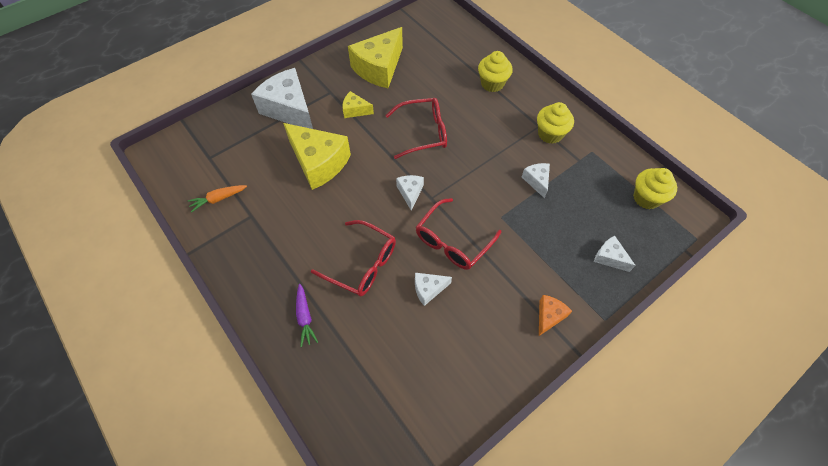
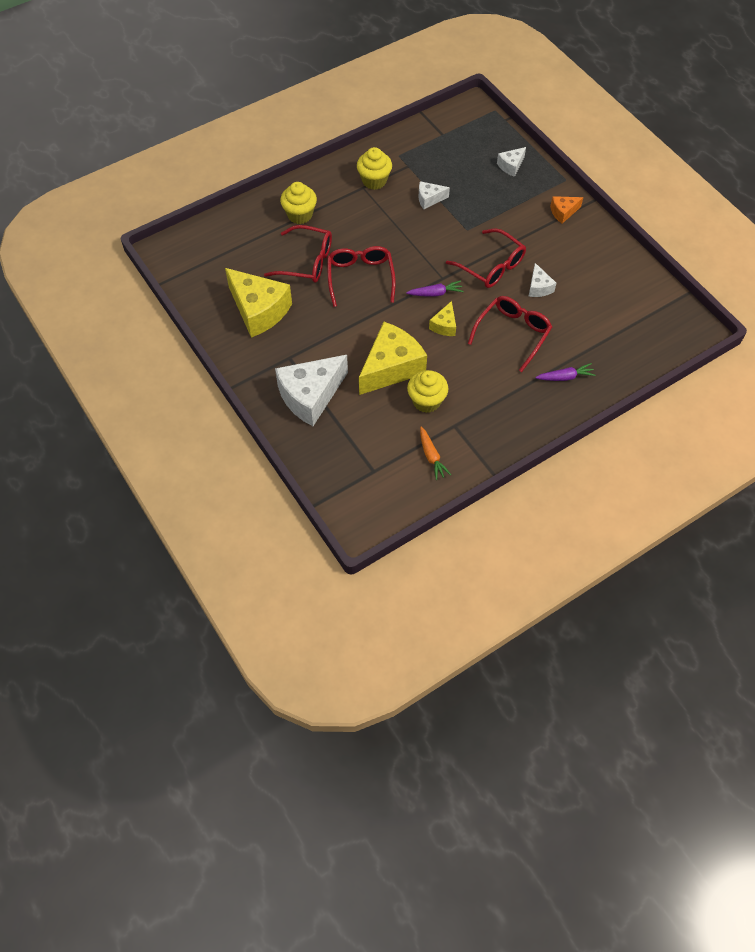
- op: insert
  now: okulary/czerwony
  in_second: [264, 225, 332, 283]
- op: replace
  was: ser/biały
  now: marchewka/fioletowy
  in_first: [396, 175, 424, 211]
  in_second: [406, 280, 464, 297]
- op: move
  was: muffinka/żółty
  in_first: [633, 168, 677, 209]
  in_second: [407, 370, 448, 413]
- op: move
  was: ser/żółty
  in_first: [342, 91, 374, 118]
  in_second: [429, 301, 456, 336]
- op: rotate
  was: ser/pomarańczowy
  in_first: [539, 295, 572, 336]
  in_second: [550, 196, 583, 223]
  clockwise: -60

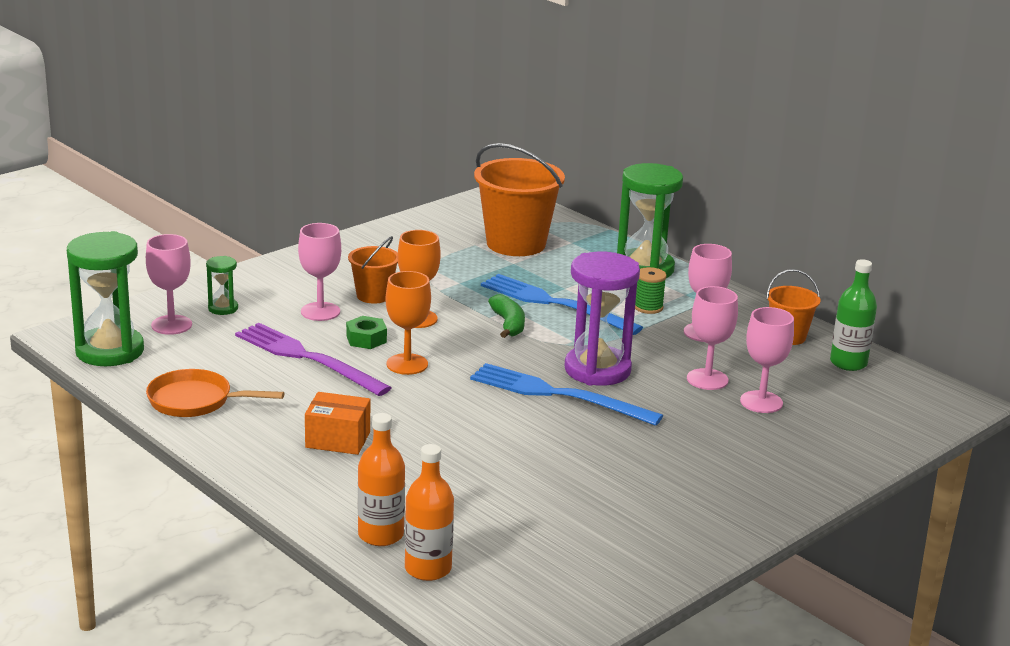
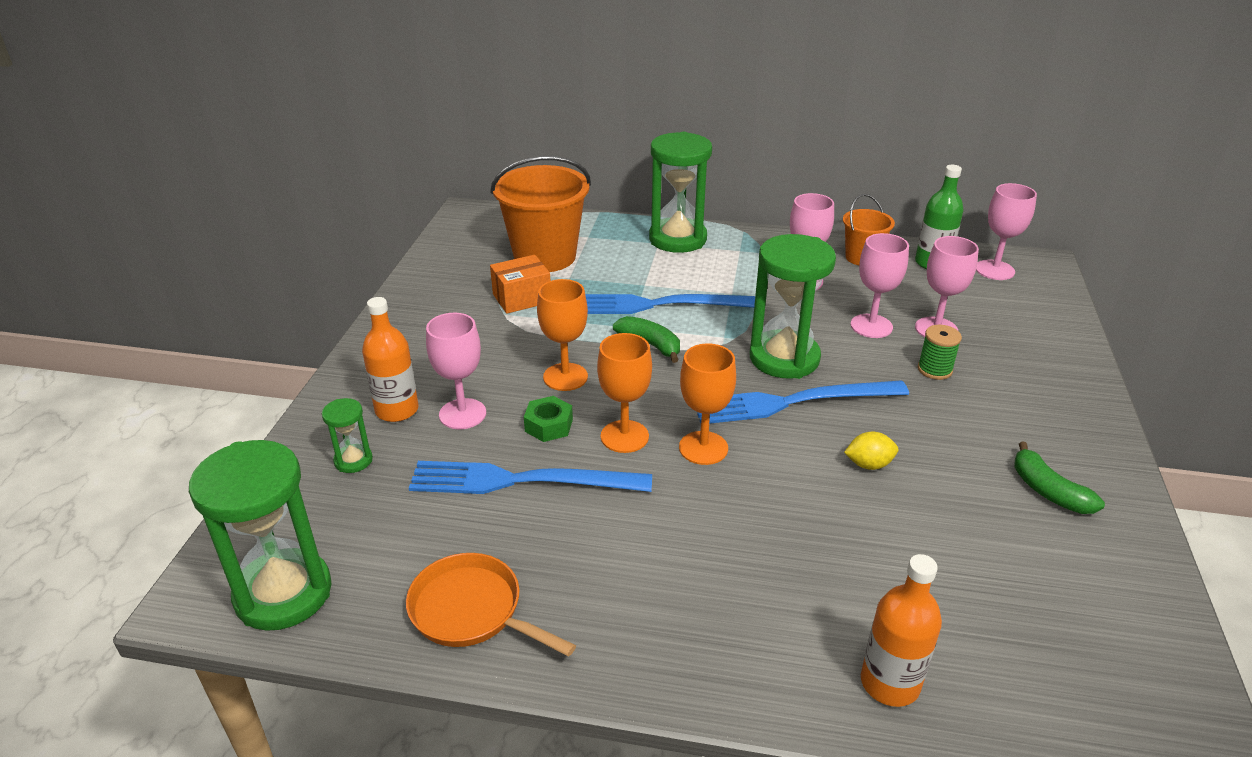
- op: move
  was: butelka/pomarańczowy
  in_first: [405, 444, 454, 581]
  in_second: [362, 297, 419, 422]
- op: rotate
  was: patelnia/pomarańczowy
  in_first: [146, 369, 285, 417]
  in_second: [406, 553, 576, 657]
  clockwise: 60
- op: recolor
  was: widelec/fioletowy
  now: widelec/niebieski
  in_first: [235, 323, 392, 396]
  in_second: [409, 461, 652, 494]
- op: move
  was: pudełko/pomarańczowy
  in_first: [305, 392, 370, 455]
  in_second: [490, 255, 551, 314]
- op: insert
  now: kielich/pomarańczowy
  in_second: [679, 343, 736, 465]
- op: recolor
  was: klepsydra/fioletowy
  now: klepsydra/zielony
  in_first: [565, 252, 640, 385]
  in_second: [750, 234, 836, 379]
- op: insert
  now: cytryna/żółty
  in_second: [844, 432, 898, 470]
- op: move
  was: szpulka/zielony
  in_first: [635, 267, 667, 314]
  in_second: [918, 325, 962, 380]
- op: move
  was: kielich/różowy
  in_first: [146, 234, 192, 335]
  in_second: [976, 183, 1037, 280]
- op: insert
  now: banan/zielony
  in_second: [1014, 442, 1105, 514]
- op: delete
  was: wiadro/pomarańczowy
  in_first: [348, 236, 398, 303]

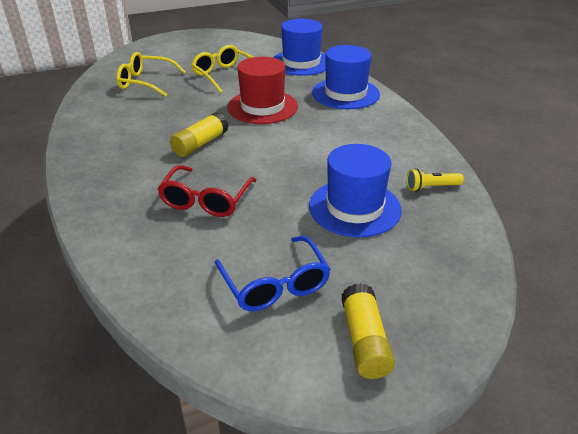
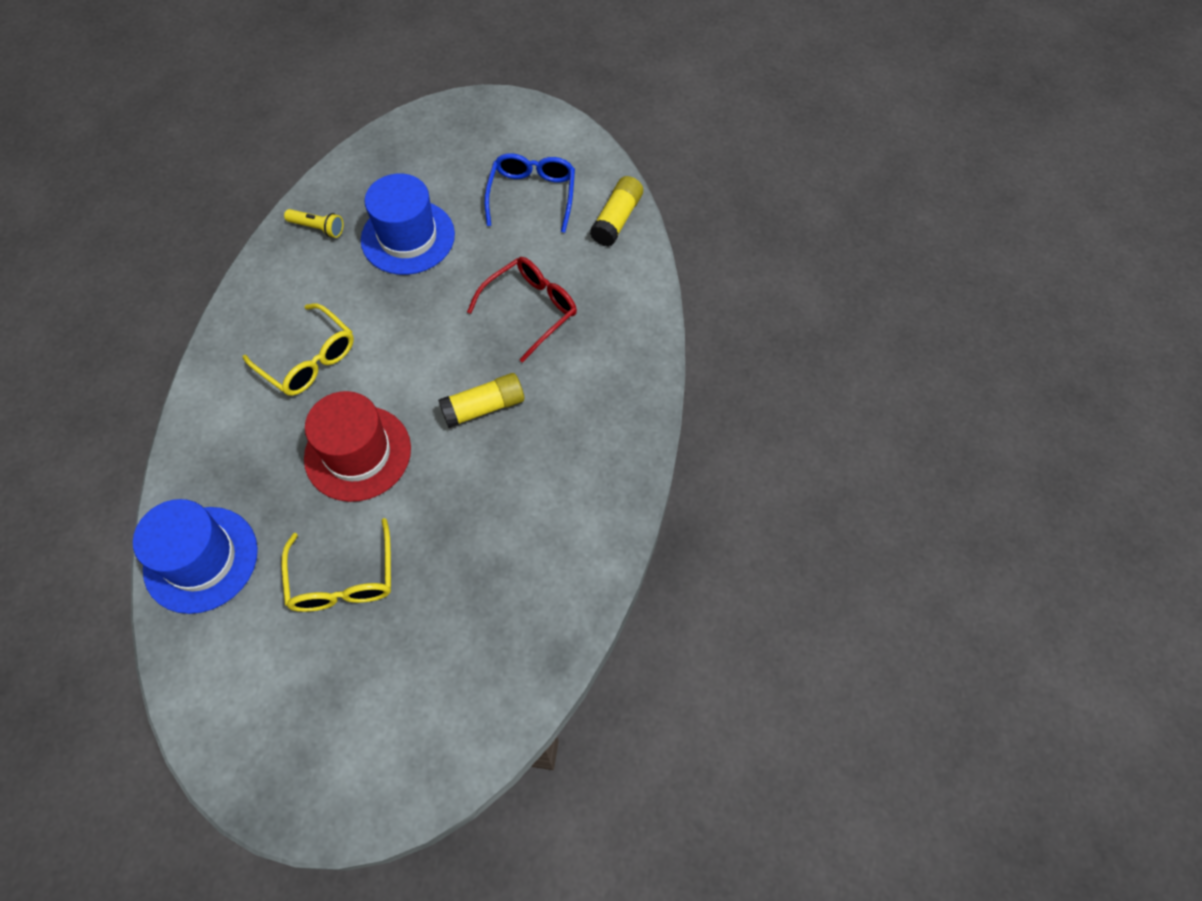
- op: move
  was: okulary/żółty
  in_first: [116, 52, 186, 97]
  in_second: [242, 303, 354, 396]
- op: move
  was: klej w sztyfcie/żółty
  in_first: [341, 283, 395, 379]
  in_second: [590, 176, 643, 246]
- op: delete
  was: kapelusz/niebieski
  in_first: [312, 45, 380, 109]

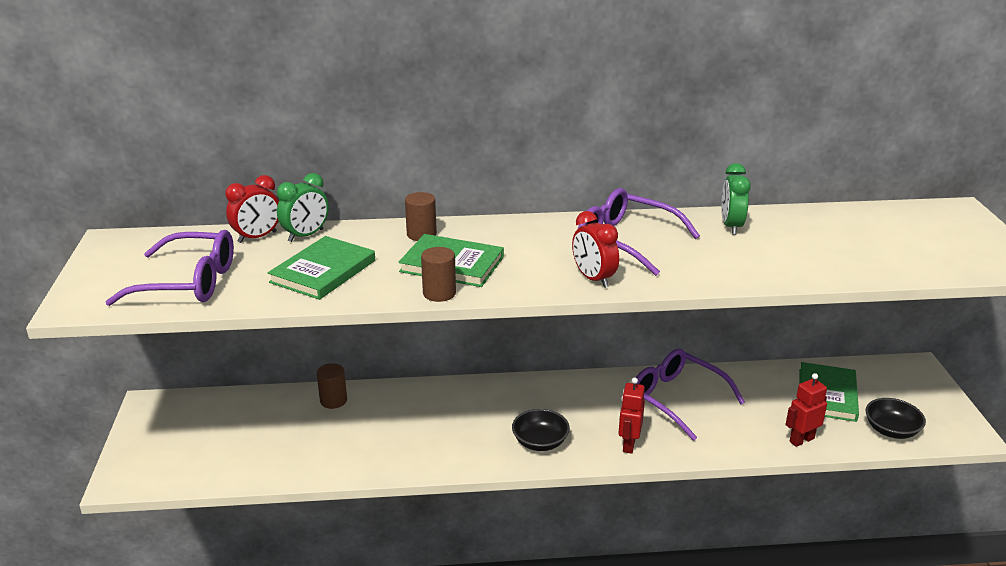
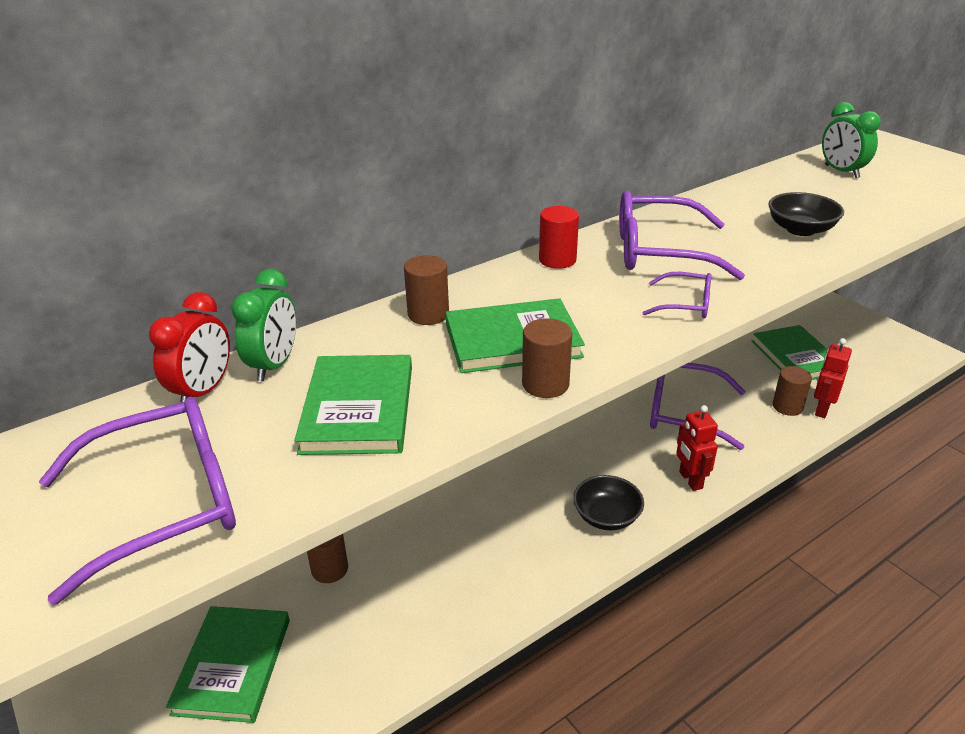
- op: insert
  now: książka/zielony
  in_second: [166, 606, 290, 723]
- op: insert
  now: walec/czerwony
  in_second: [539, 206, 579, 269]
- op: replace
  was: budzik/czerwony
  now: okulary/fioletowy
  in_first: [572, 211, 619, 288]
  in_second: [642, 272, 711, 319]
- op: move
  was: miska/czarny
  in_first: [866, 398, 926, 439]
  in_second: [768, 192, 844, 236]
- op: insert
  now: walec/brązowy
  in_second: [772, 366, 812, 416]
- op: move
  was: budzik/zielony
  in_first: [721, 163, 751, 235]
  in_second: [822, 102, 881, 178]

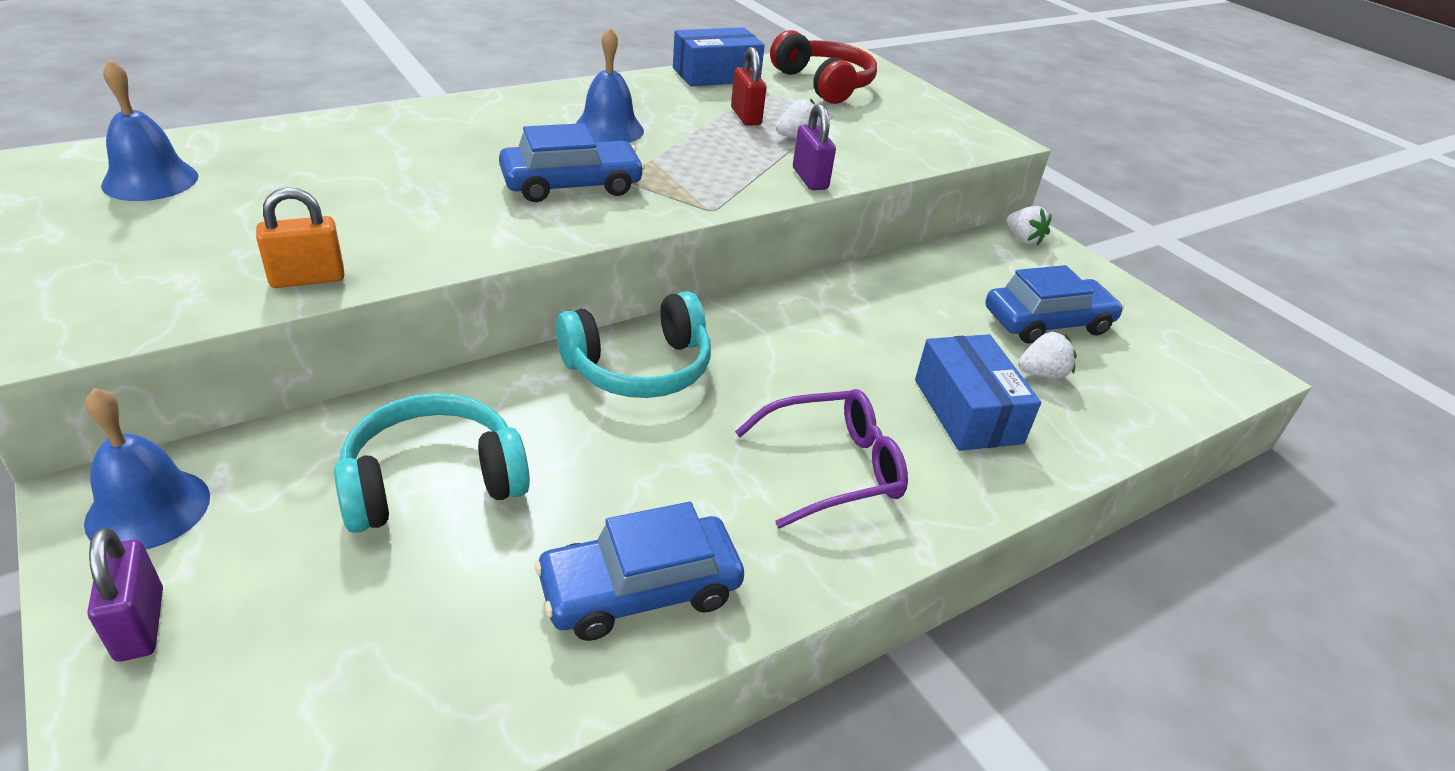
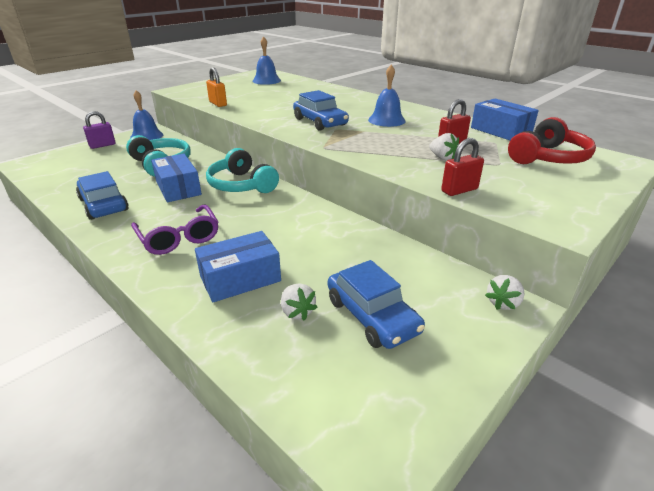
- op: insert
  now: pudełko/niebieski
  in_second: [151, 154, 202, 202]
- op: insert
  now: kłódka/czerwony
  in_second: [441, 138, 484, 196]
- op: delete
  was: kłódka/fioletowy
  in_first: [793, 104, 836, 190]

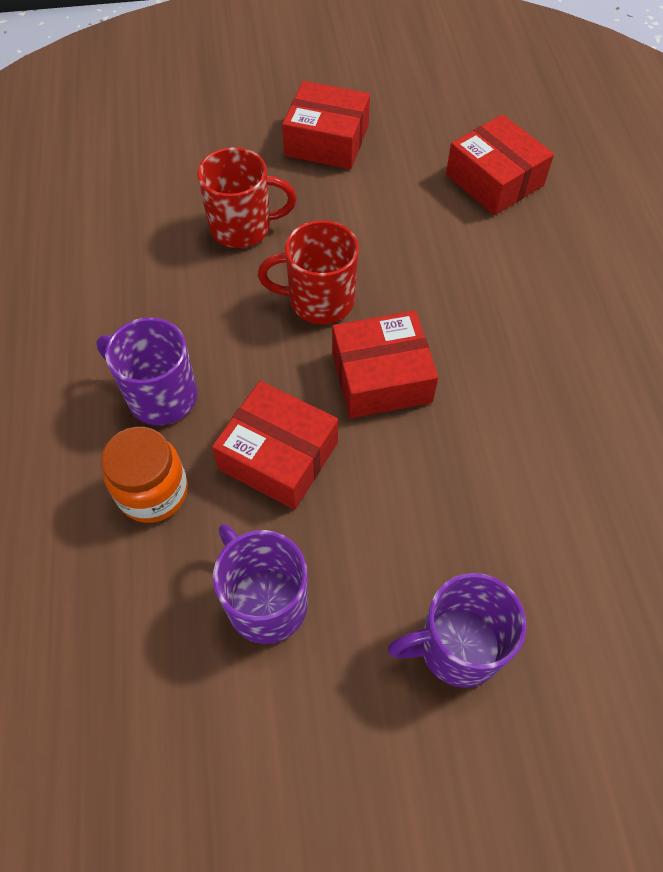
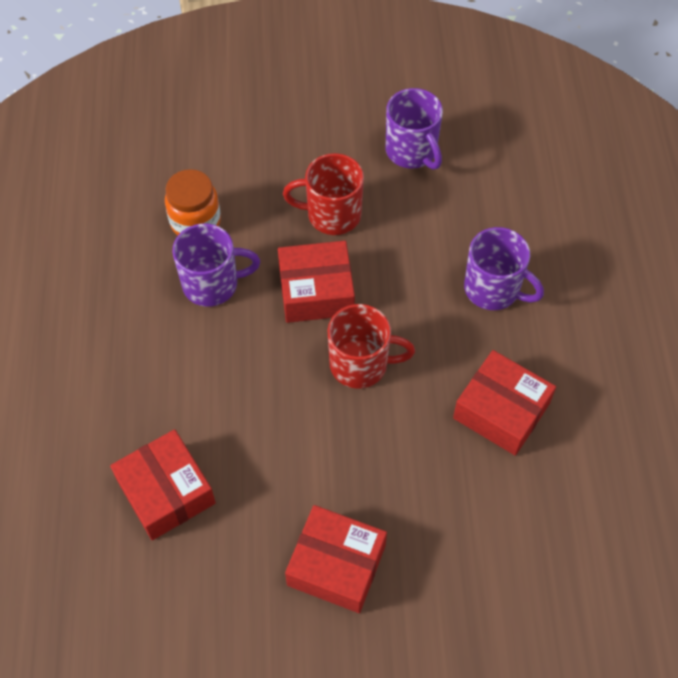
- op: move
  was: słoik/pomarańczowy
  in_first: [101, 427, 188, 523]
  in_second: [165, 169, 221, 235]
- op: move
  was: kubek/fioletowy
  in_first: [388, 573, 526, 688]
  in_second: [172, 223, 260, 307]
- op: move
  was: kubek/czerwony
  in_first: [197, 147, 297, 248]
  in_second: [283, 153, 364, 235]
- op: move
  was: pudełko/czerwony
  in_first: [212, 381, 338, 510]
  in_second: [453, 350, 556, 456]

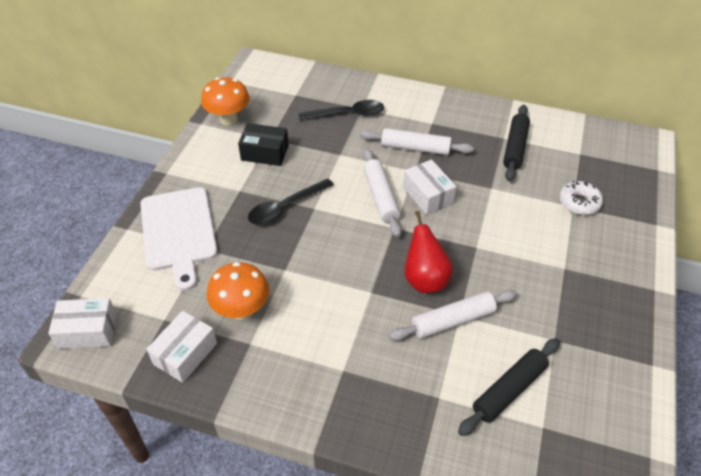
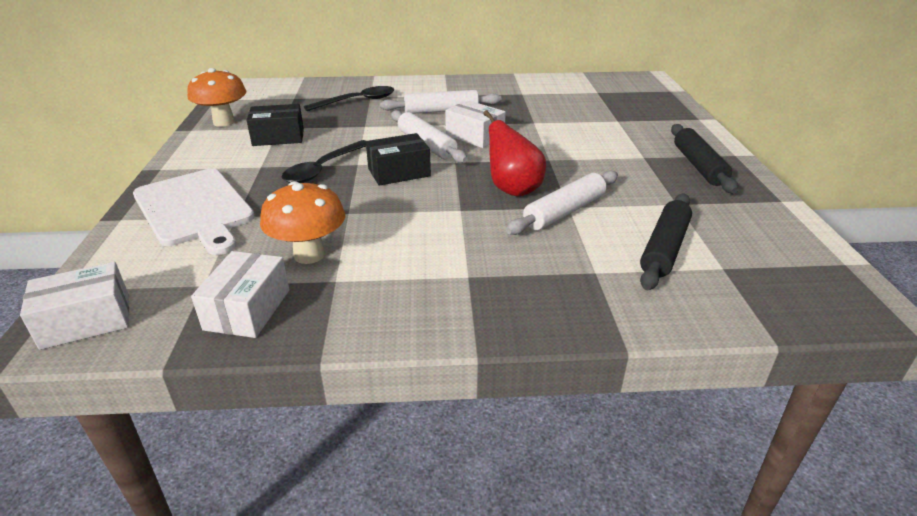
- op: insert
  now: pudełko/czarny
  in_second: [366, 133, 431, 186]
- op: move
  was: wałek do ciasta/czarny
  in_first: [503, 105, 530, 181]
  in_second: [671, 124, 738, 193]
- op: delete
  was: donut/biały
  in_first: [559, 180, 603, 215]

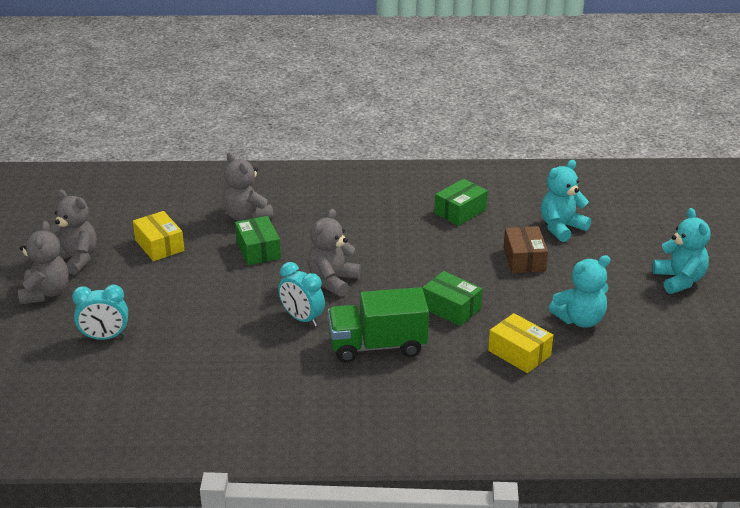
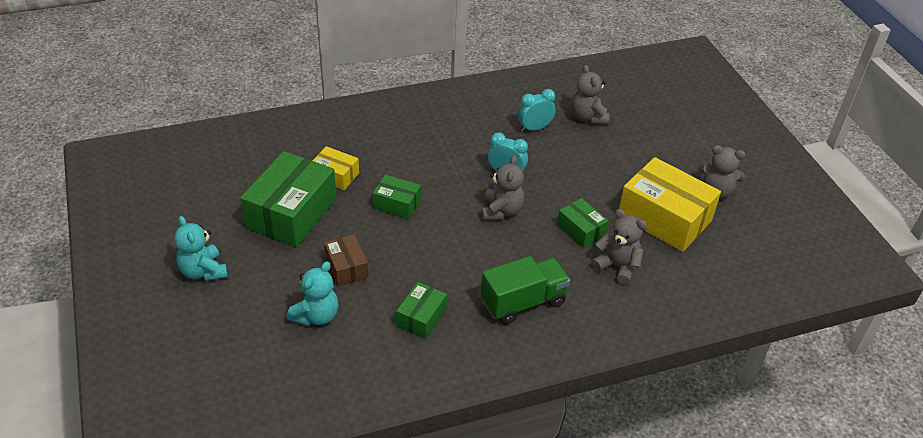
- op: replace
  was: miś/turkusowy
  now: pudełko/zielony
  in_first: [549, 255, 610, 328]
  in_second: [240, 151, 336, 247]
- op: move
  was: ciężarówka/zielony
  in_first: [328, 287, 429, 363]
  in_second: [481, 256, 570, 325]
- op: move
  was: budzik/turkusowy
  in_first: [72, 285, 128, 340]
  in_second: [518, 89, 556, 132]
- op: move
  was: miś/szary
  in_first: [18, 221, 69, 305]
  in_second: [571, 65, 610, 124]
- op: resize
  was: pudełko/żółty
  in_first: [133, 211, 184, 261]
  in_second: [619, 157, 721, 252]
  ratio: 1.95

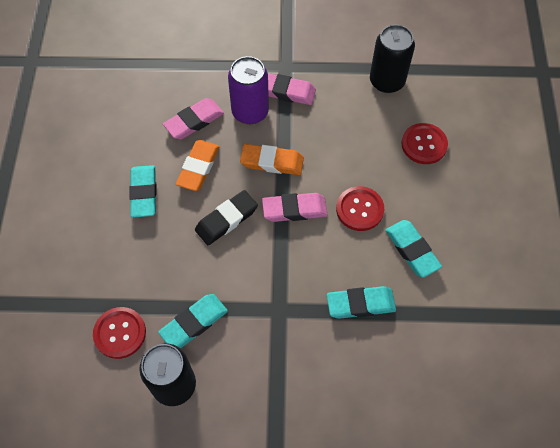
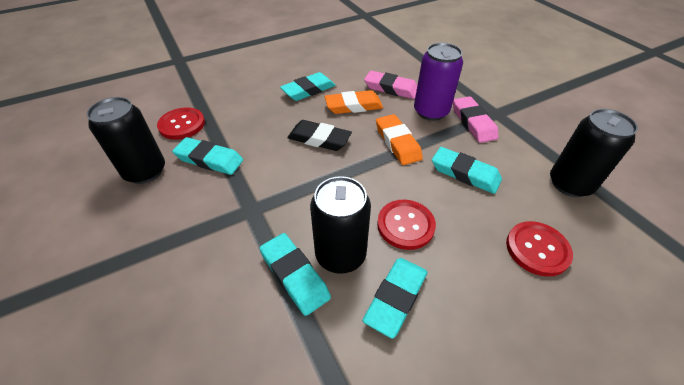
- op: insert
  now: puszka/czarny
  in_second: [310, 176, 371, 274]
- op: insert
  now: gumka do mazania/turkusowy
  in_second: [432, 147, 502, 194]
- op: delete
  was: gumka do mazania/różowy
  in_first: [262, 193, 327, 222]

